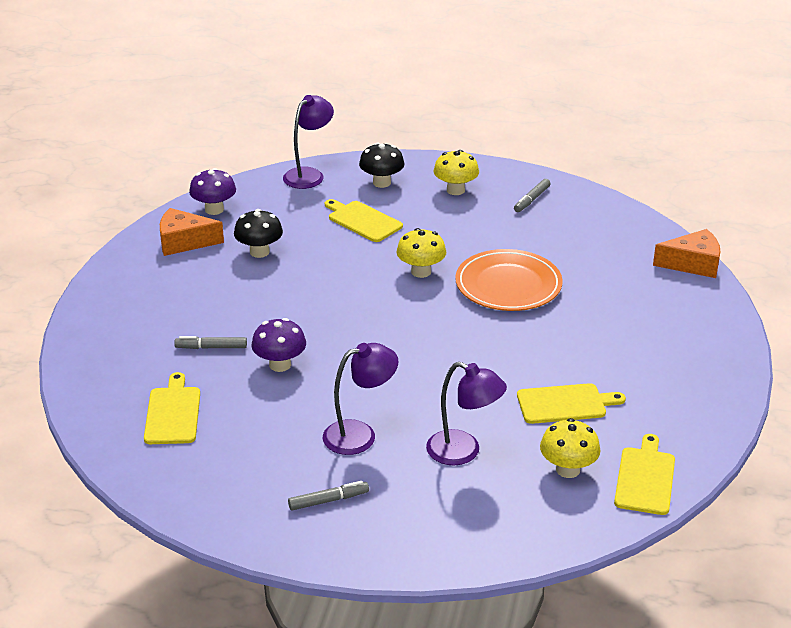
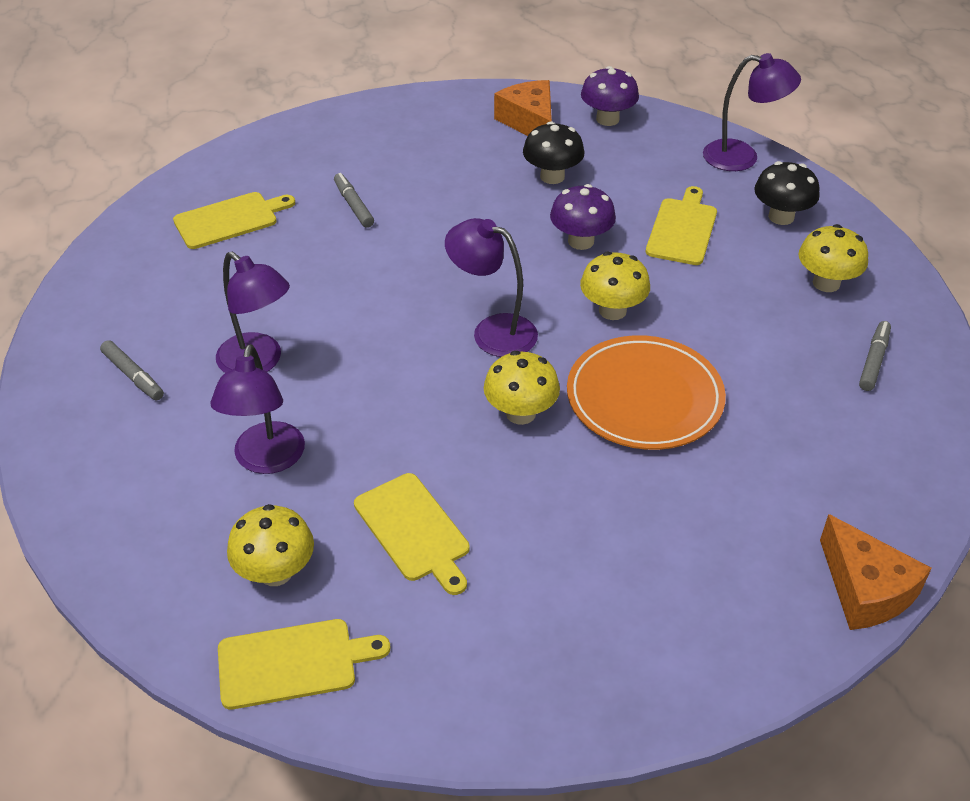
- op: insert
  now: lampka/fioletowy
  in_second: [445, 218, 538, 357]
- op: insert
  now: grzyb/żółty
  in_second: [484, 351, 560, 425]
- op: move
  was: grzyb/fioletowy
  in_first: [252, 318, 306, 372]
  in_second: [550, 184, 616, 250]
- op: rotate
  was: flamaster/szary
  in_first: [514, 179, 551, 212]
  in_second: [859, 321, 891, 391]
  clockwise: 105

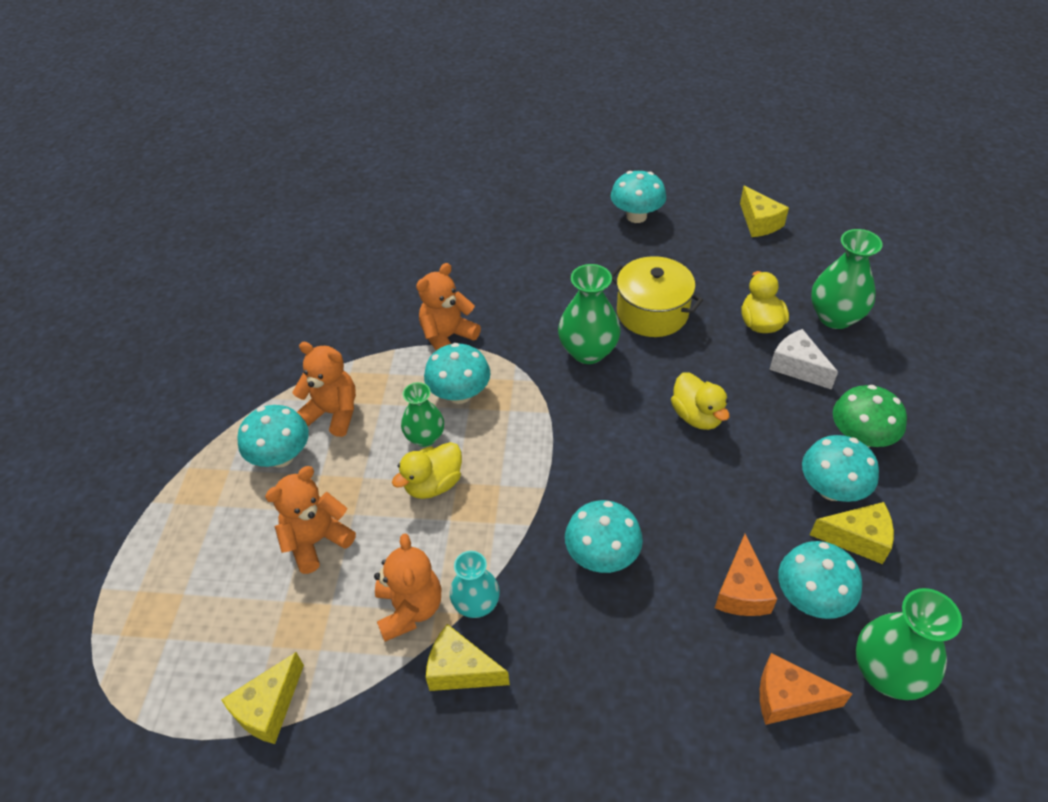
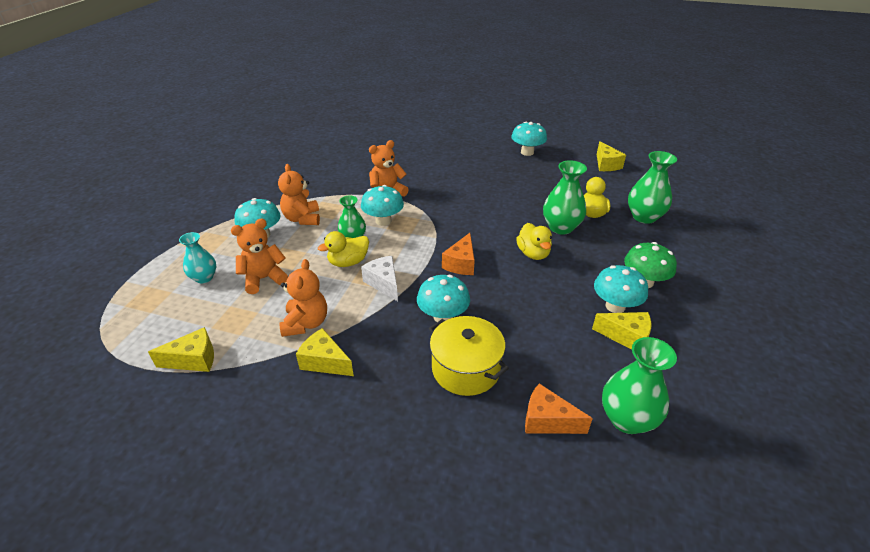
- op: rotate
  was: ser/żółty
  in_first: [222, 652, 304, 744]
  in_second: [148, 327, 214, 372]
  clockwise: -150
- op: move
  was: wazon/turkusowy
  in_first: [450, 551, 500, 618]
  in_second: [179, 232, 216, 283]
- op: rotate
  was: miś/pomarańczowy
  in_first: [292, 342, 356, 437]
  in_second: [278, 164, 320, 225]
  clockwise: -135
- op: move
  was: ser/biały
  in_first: [769, 329, 838, 389]
  in_second: [361, 256, 398, 301]
- op: move
  was: garnek/żółty
  in_first: [611, 256, 703, 337]
  in_second: [429, 316, 509, 396]
- op: move
  was: ser/pomarańczowy
  in_first: [715, 534, 777, 616]
  in_second: [442, 233, 475, 275]
- op: move
  was: wazon/zielony
  in_first: [558, 264, 621, 364]
  in_second: [543, 160, 587, 235]
- op: delete
  was: grzyb/turkusowy
  in_first: [778, 541, 862, 619]

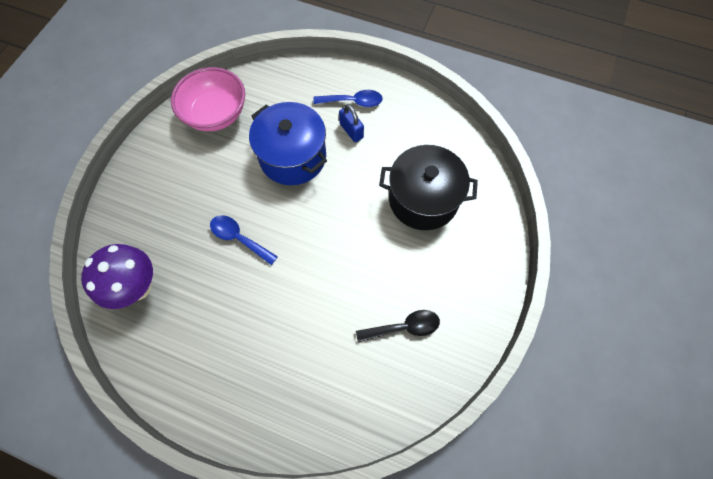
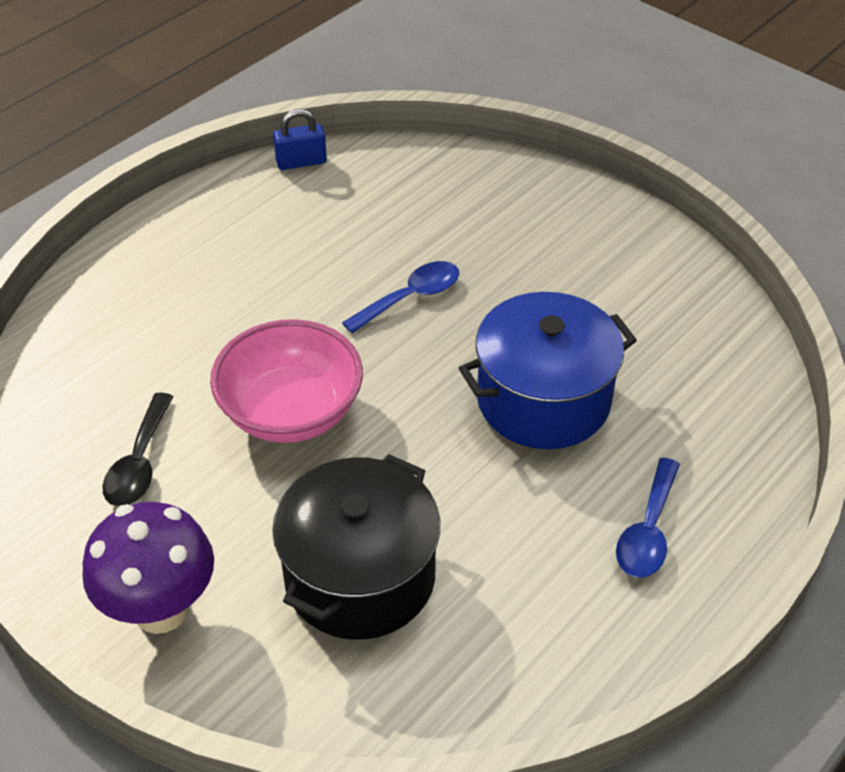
- op: move
  was: grzyb/fioletowy
  in_first: [81, 244, 153, 309]
  in_second: [82, 502, 214, 634]
- op: move
  was: miska/różowy
  in_first: [171, 67, 245, 131]
  in_second: [210, 319, 363, 443]
- op: move
  was: kłódka/niebieski
  in_first: [339, 104, 364, 142]
  in_second: [273, 109, 327, 170]

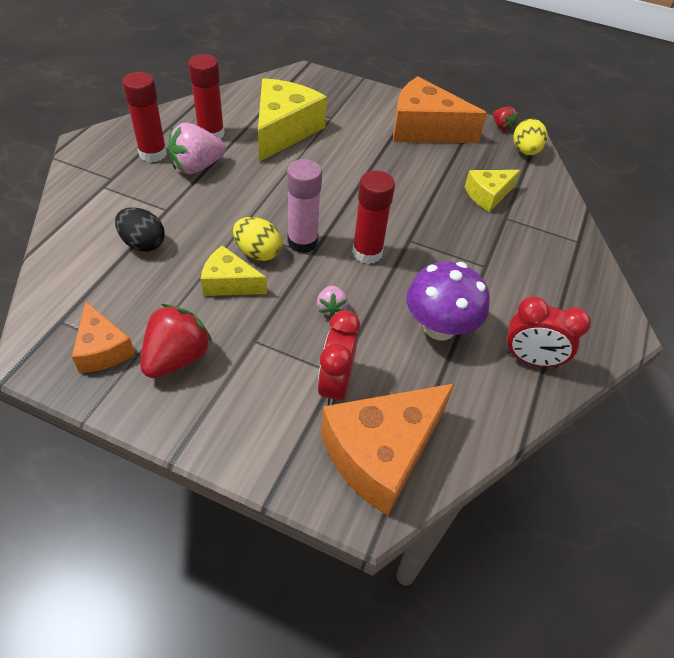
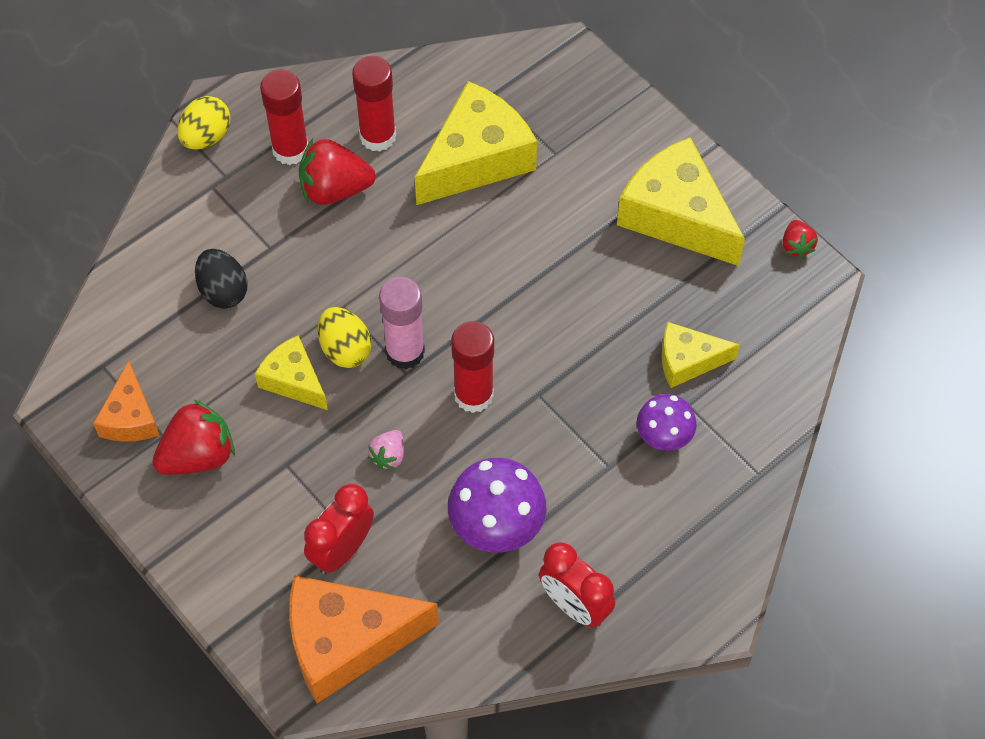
- op: move
  was: jajko/żółty
  in_first: [513, 119, 548, 155]
  in_second: [177, 96, 231, 150]
- op: recolor
  was: truskawka/różowy
  now: truskawka/czerwony
  in_first: [168, 123, 226, 174]
  in_second: [298, 139, 376, 205]
- op: recolor
  was: ser/pomarańczowy
  now: ser/żółty
  in_first: [393, 76, 487, 143]
  in_second: [617, 137, 745, 266]
- op: insert
  now: grzyb/fioletowy
  in_second: [637, 394, 697, 451]

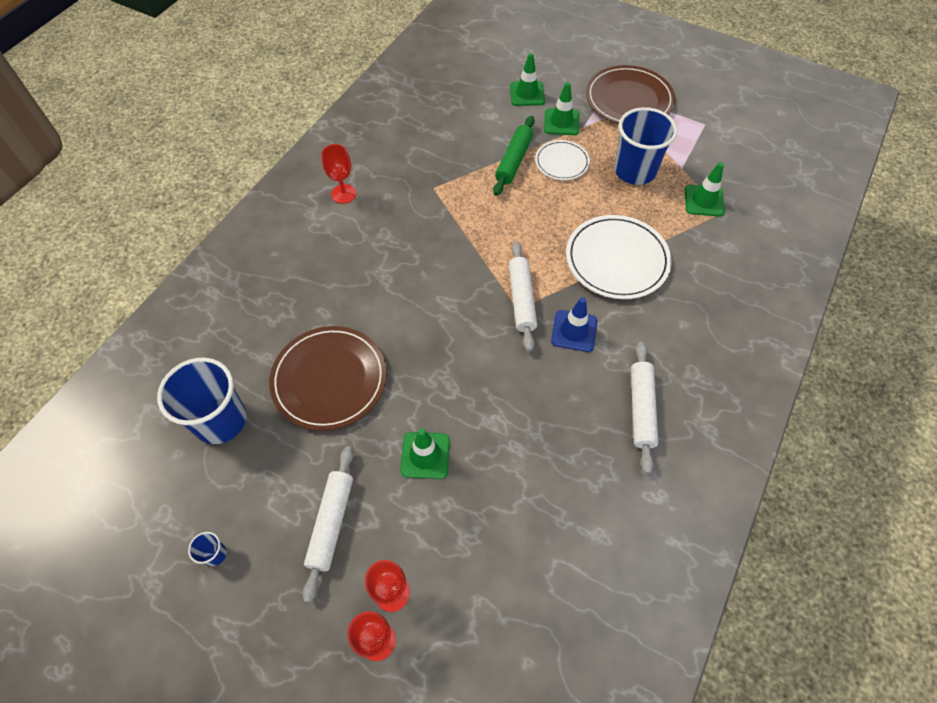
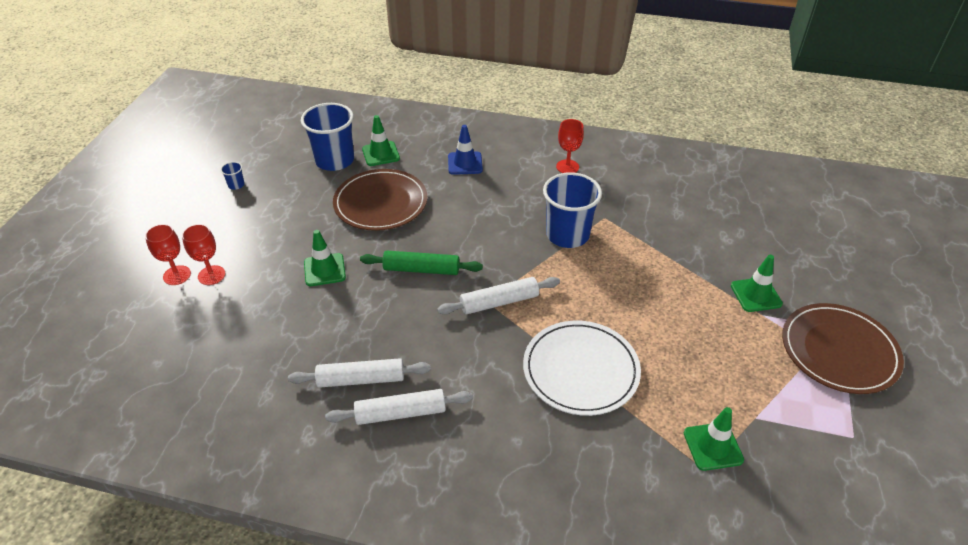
- op: move
  was: wałek do ciasta/biały
  in_first: [303, 446, 353, 603]
  in_second: [288, 358, 431, 388]
- op: move
  was: wałek do ciasta/zielony
  in_first: [493, 116, 535, 196]
  in_second: [360, 251, 483, 275]
- op: move
  was: pachołek/zielony
  in_first: [510, 53, 545, 106]
  in_second: [362, 115, 400, 166]
- op: move
  was: pachołek/niebieski
  in_first: [551, 297, 597, 352]
  in_second: [448, 125, 483, 175]
- op: move
  was: szklanka/niebieski
  in_first: [614, 107, 678, 185]
  in_second: [543, 172, 602, 248]
- op: delete
  was: talerz/biały
  in_first: [535, 140, 590, 180]

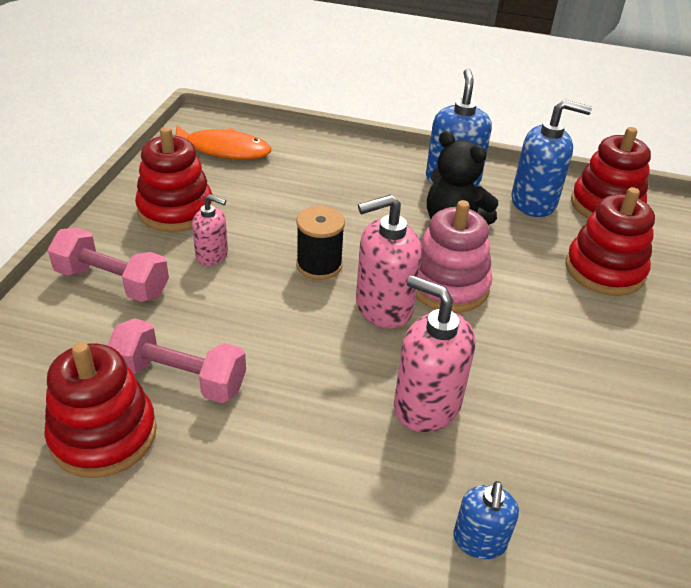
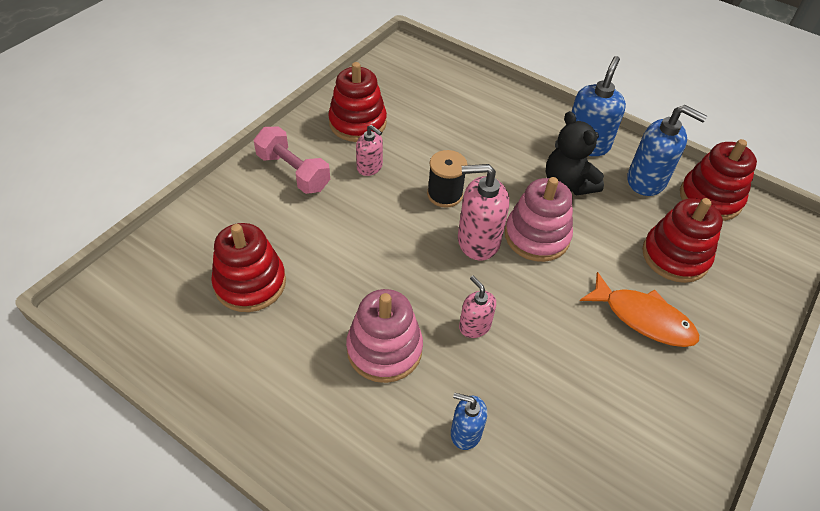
- op: insert
  now: zabawka nakładanka/różowy
  in_second: [346, 289, 423, 383]
- op: rotate
  was: dozownik mydła/niebieski
  in_first: [453, 481, 519, 559]
  in_second: [451, 393, 487, 450]
  clockwise: 75
- op: resize
  was: dozownik mydła/różowy
  in_first: [394, 275, 475, 432]
  in_second: [459, 276, 496, 338]
  ratio: 0.58
- op: move
  was: ryba/pomarańczowy
  in_first: [176, 126, 271, 160]
  in_second: [580, 272, 699, 347]
- op: delete
  was: hantel/różowy
  in_first: [107, 318, 246, 403]

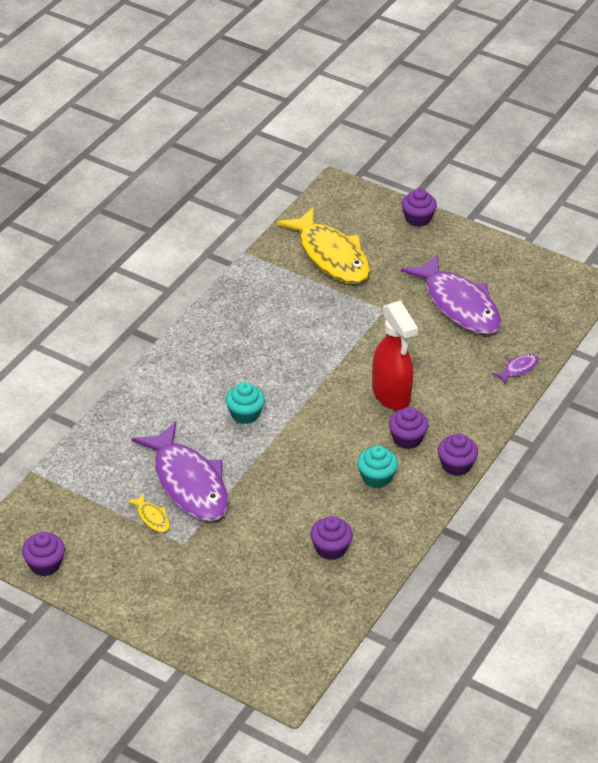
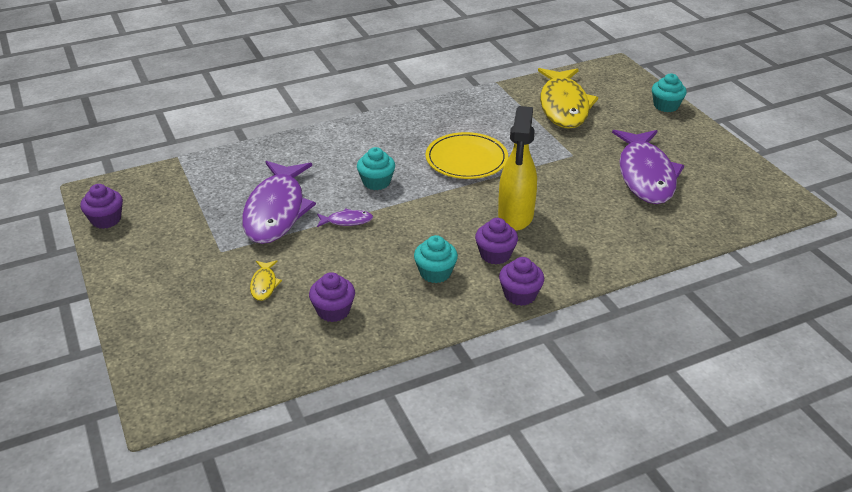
- op: move
  was: ryba/żółty
  in_first: [127, 493, 170, 533]
  in_second: [250, 260, 282, 301]
- op: move
  was: ryba/fioletowy
  in_first: [492, 354, 539, 385]
  in_second: [317, 208, 373, 227]
- op: insert
  now: talerz/żółty
  in_second: [426, 132, 508, 179]
- op: recolor
  was: spryskiwacz/czerwony
  now: spryskiwacz/żółty
  in_first: [372, 301, 418, 410]
  in_second: [498, 106, 537, 231]
- op: recolor
  was: muffinka/fioletowy
  now: muffinka/turkusowy
  in_first: [402, 188, 437, 227]
  in_second: [652, 74, 687, 112]

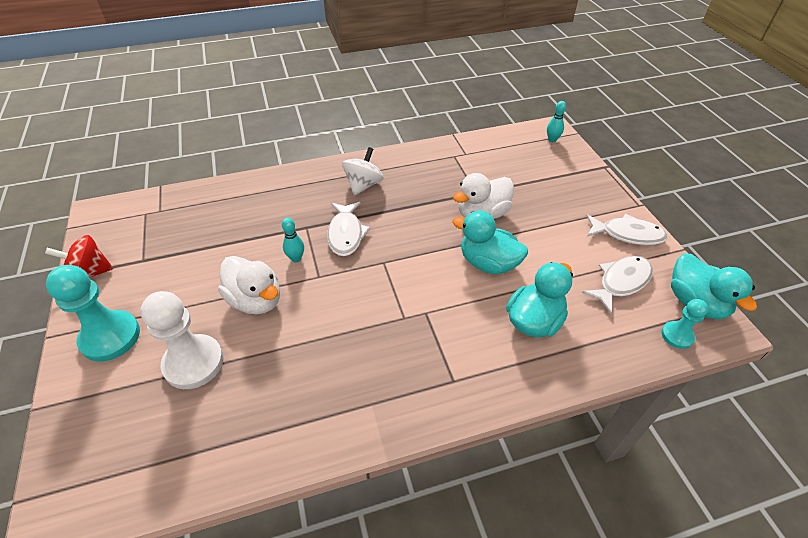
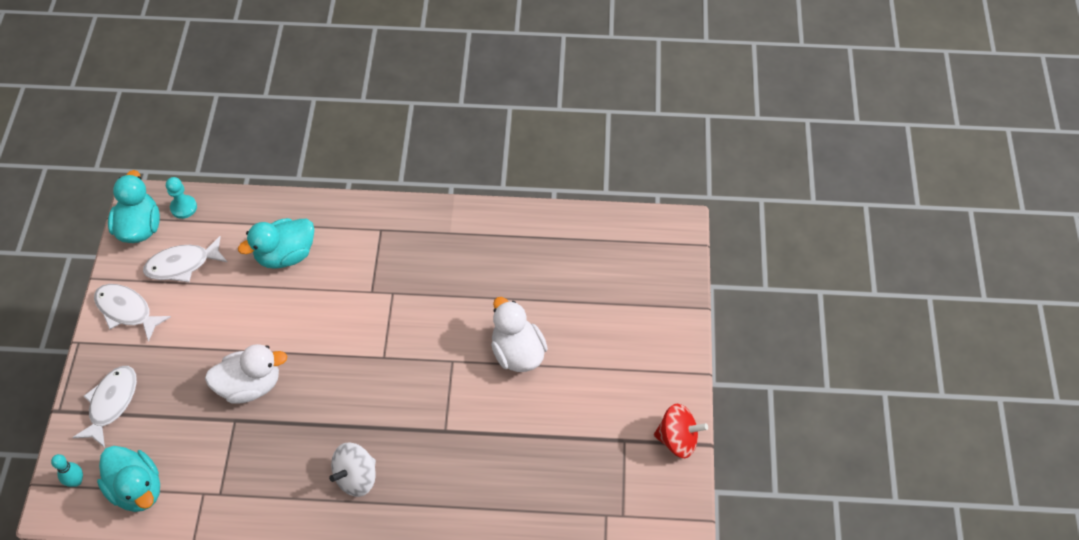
- op: move
  was: ryba/biały
  in_first: [327, 202, 370, 256]
  in_second: [72, 366, 137, 448]
- op: move
  was: kaczka/turkusowy
  in_first: [452, 211, 528, 274]
  in_second: [97, 446, 160, 512]
- op: delete
  was: pionek/turkusowy
  in_first: [46, 265, 140, 361]
- op: delete
  was: pionek/biały
  in_first: [140, 291, 224, 389]
- op: delete
  was: kręgiel/turkusowy
  in_first: [282, 218, 304, 262]

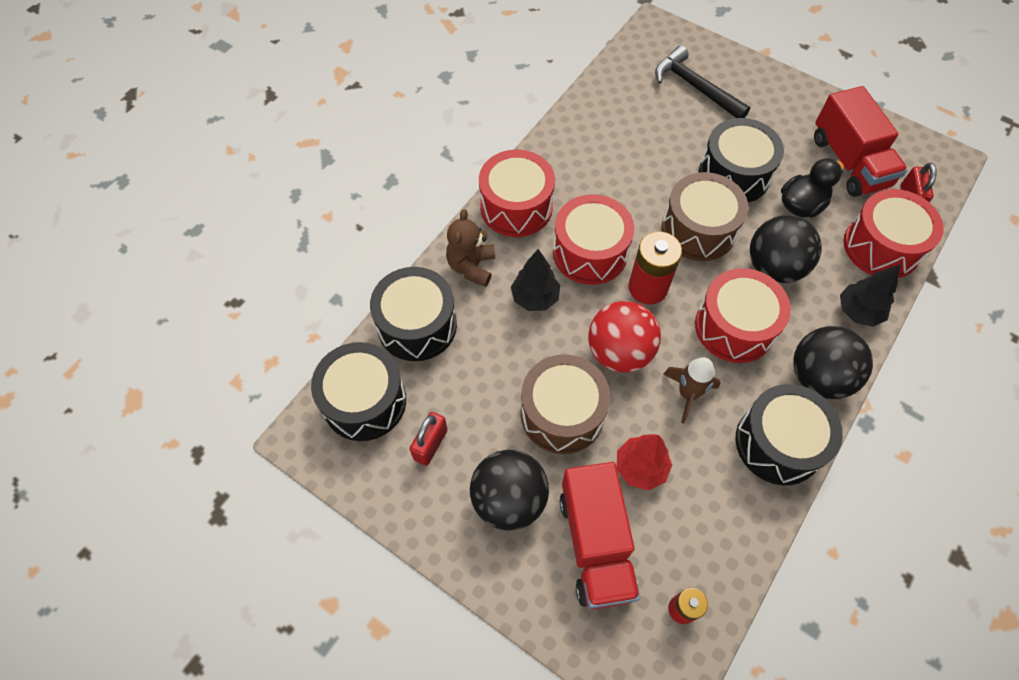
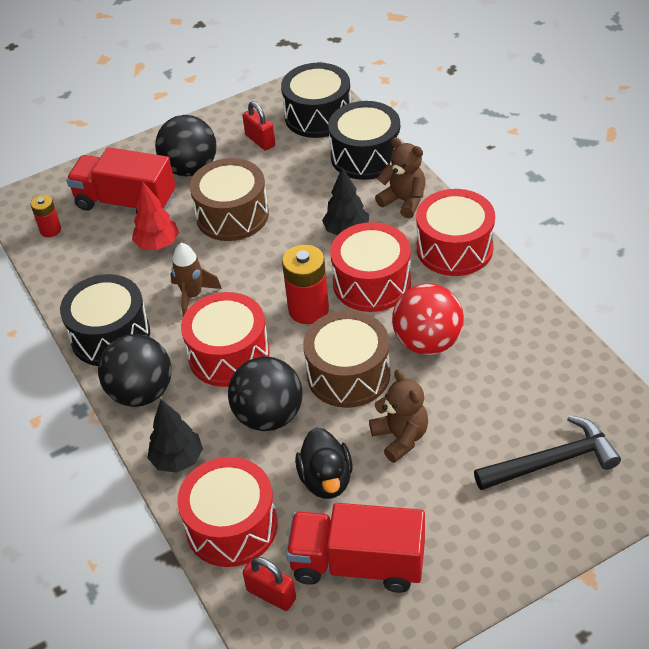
- op: replace
  was: bęben/czarny
  now: miś/brązowy
  in_first: [699, 118, 784, 203]
  in_second: [369, 369, 428, 463]
- op: move
  was: piłka/czerwony
  in_first: [588, 301, 661, 373]
  in_second: [392, 283, 464, 355]

